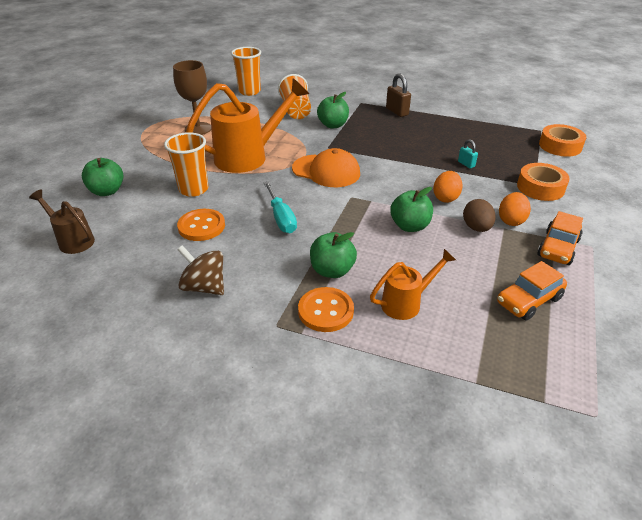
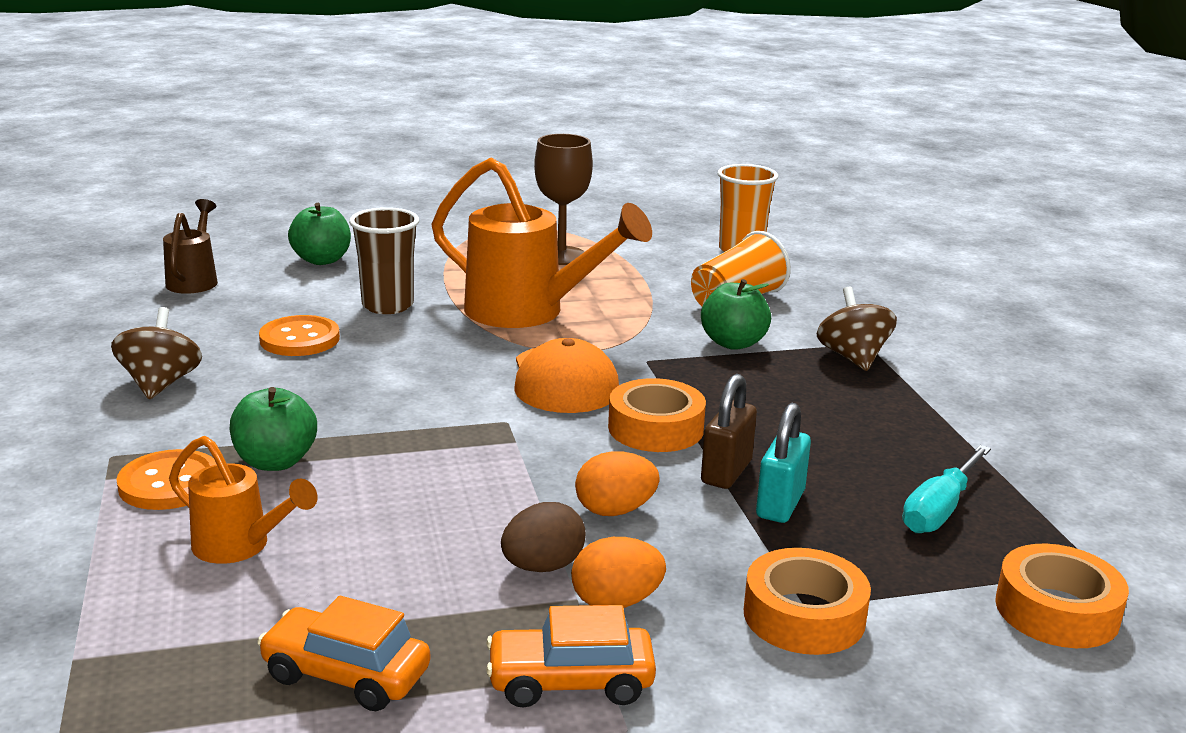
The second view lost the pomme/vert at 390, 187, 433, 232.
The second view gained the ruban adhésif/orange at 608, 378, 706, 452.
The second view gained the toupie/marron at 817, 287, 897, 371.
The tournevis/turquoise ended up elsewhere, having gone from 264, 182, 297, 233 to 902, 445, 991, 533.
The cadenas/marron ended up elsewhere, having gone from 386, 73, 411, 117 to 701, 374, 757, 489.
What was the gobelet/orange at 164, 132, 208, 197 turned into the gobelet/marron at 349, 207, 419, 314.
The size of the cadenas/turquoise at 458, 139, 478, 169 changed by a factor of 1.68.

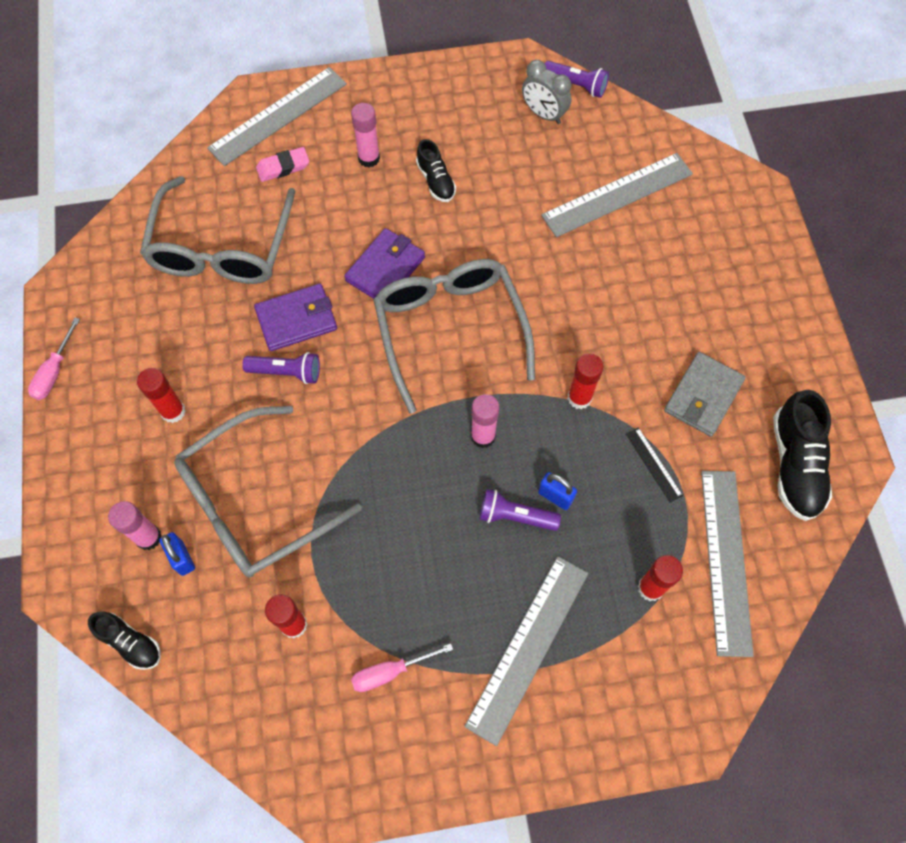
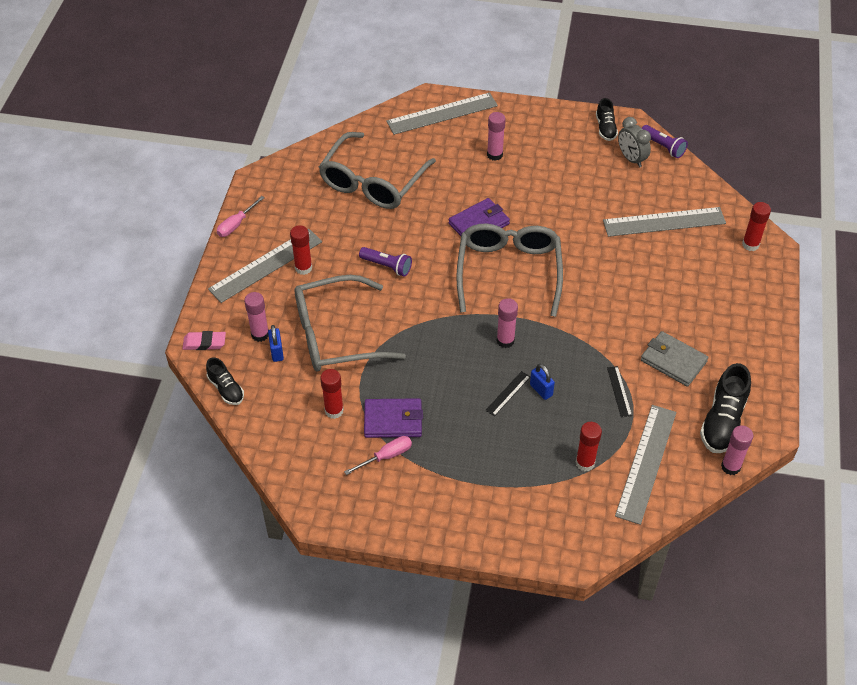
The second view gained the bâton de colle/rose at 721, 425, 753, 475.
The portefeuille/violet ended up elsewhere, having gone from 254, 284, 337, 351 to 364, 398, 423, 438.
The gomme/rose ended up elsewhere, having gone from 256, 147, 310, 182 to 182, 331, 226, 350.
The chaussure/noir ended up elsewhere, having gone from 416, 139, 456, 202 to 596, 98, 618, 141.
The règle/gris ended up elsewhere, having gone from 464, 556, 589, 746 to 208, 229, 322, 303.
The bâton de colle/rouge ended up elsewhere, having gone from 568, 353, 604, 409 to 742, 202, 771, 251.
Where the lampe de poche/violet stood at 480, 489, 561, 531, the règle/noir came to stand at 485, 371, 530, 416.
The tournevis/rose at 351, 643, 453, 692 ended up facing another way, 150 degrees clockwise from before.
The portefeuille/gris at 664, 352, 746, 437 ended up facing another way, 75 degrees clockwise from before.

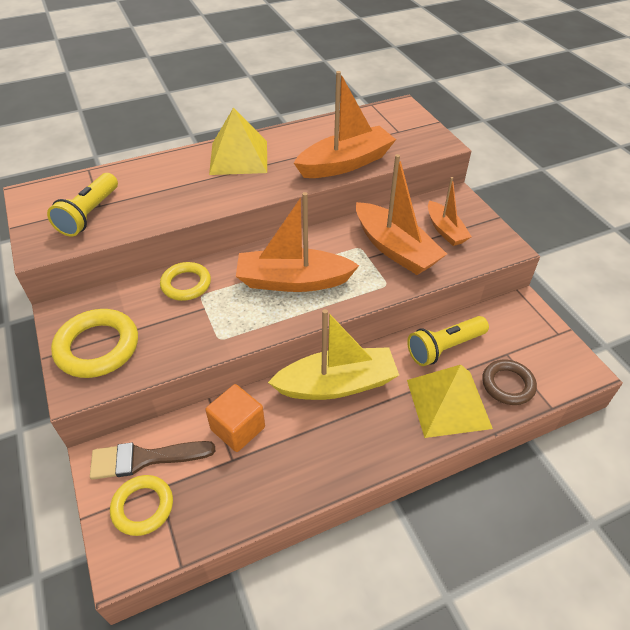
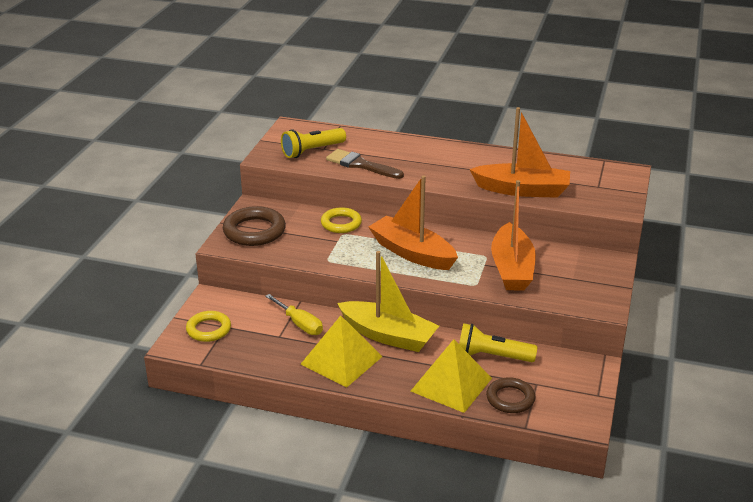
The second view lost the bateau/orange at 428, 177, 472, 246.
The pinceau/marron ended up elsewhere, having gone from 90, 441, 215, 480 to 326, 149, 404, 179.
The pyramide/jaune ended up elsewhere, having gone from 209, 108, 267, 175 to 301, 315, 383, 387.
Where the cube/orange stood at 205, 384, 265, 452, the tournevis/jaune came to stand at 265, 294, 323, 335.
What was the anneau/jaune at 51, 309, 138, 378 turned into the anneau/marron at 223, 206, 286, 246.

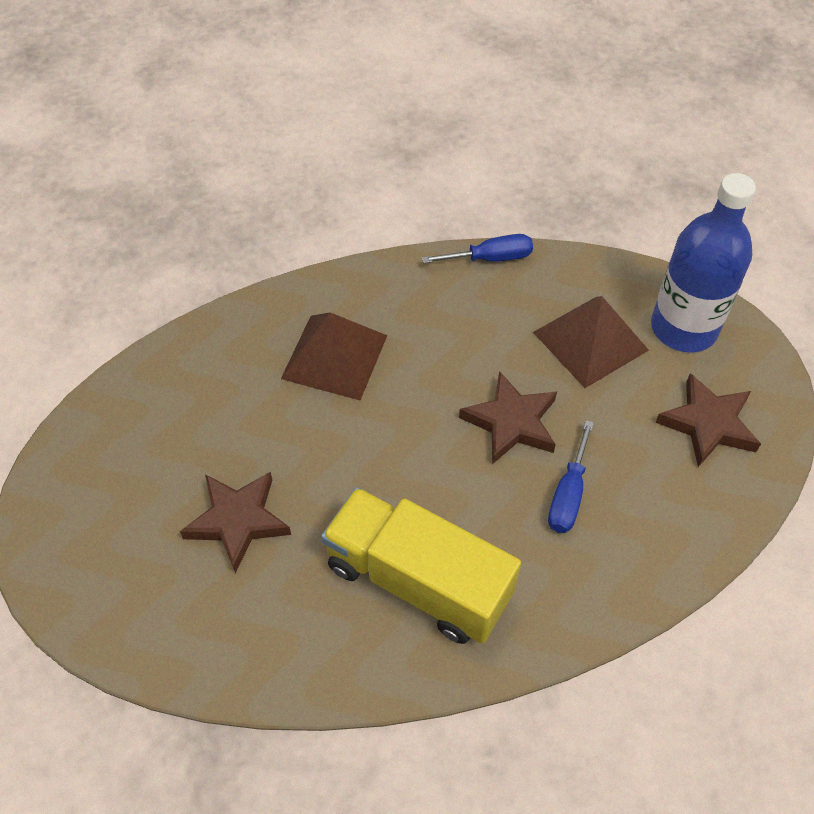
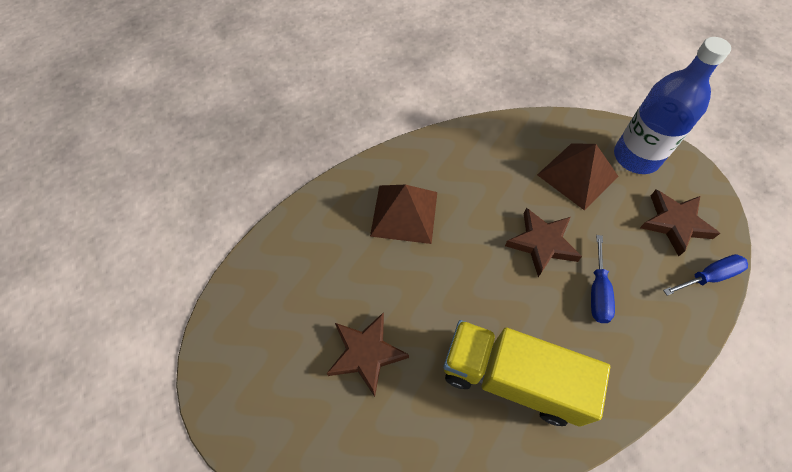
The tournevis/bleu ended up elsewhere, having gone from 422, 234, 533, 263 to 663, 254, 748, 296.

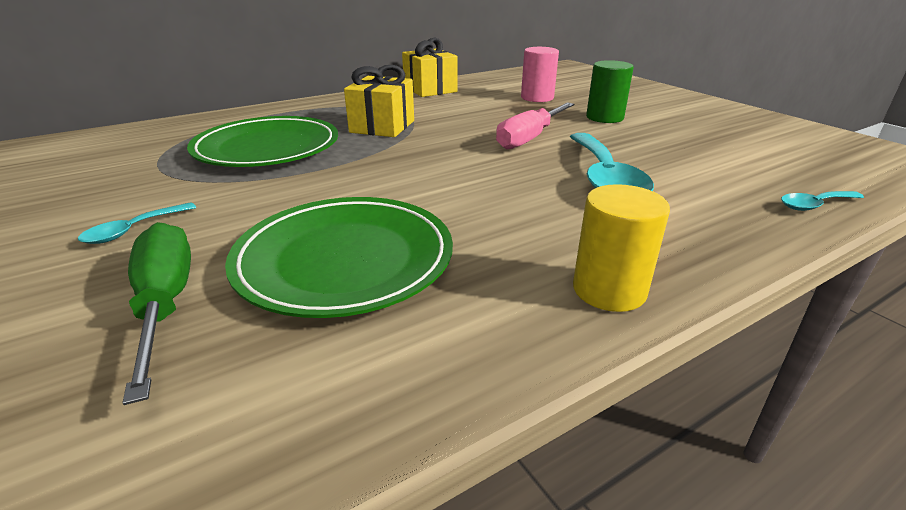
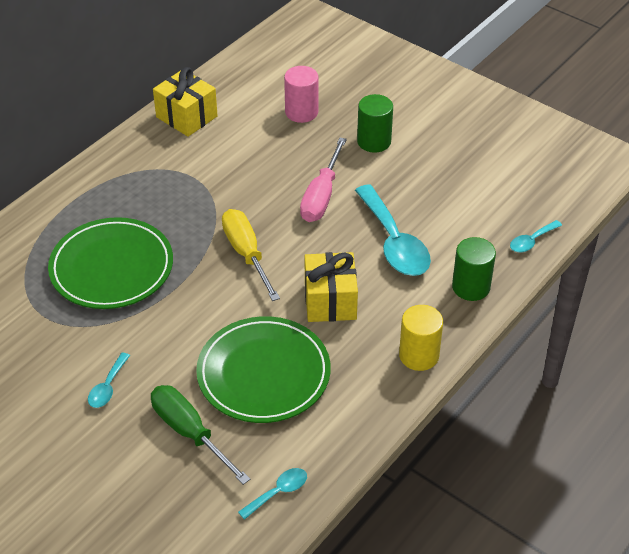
The second view gained the tournevis/jaune at 222, 209, 280, 301.
The second view gained the cuillère/turquoise at 238, 468, 307, 520.
The second view gained the cylindre/vert at 452, 237, 496, 301.
The cadeau/jaune ended up elsewhere, having gone from 344, 65, 414, 137 to 305, 252, 358, 322.

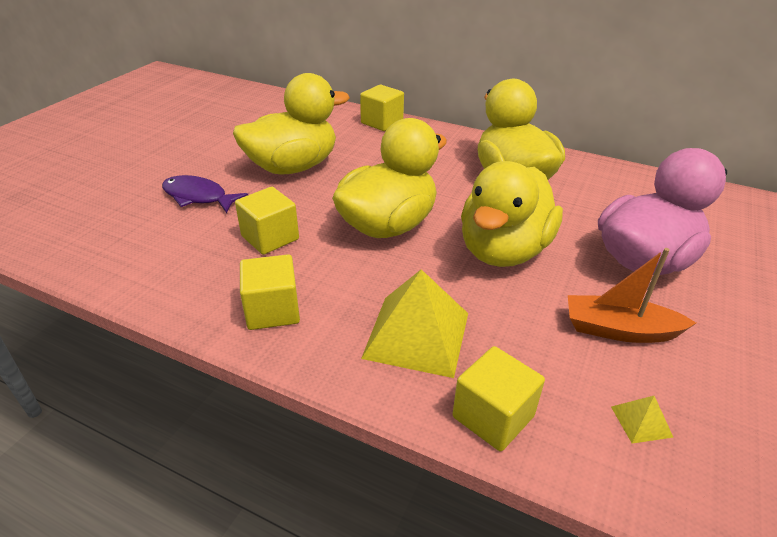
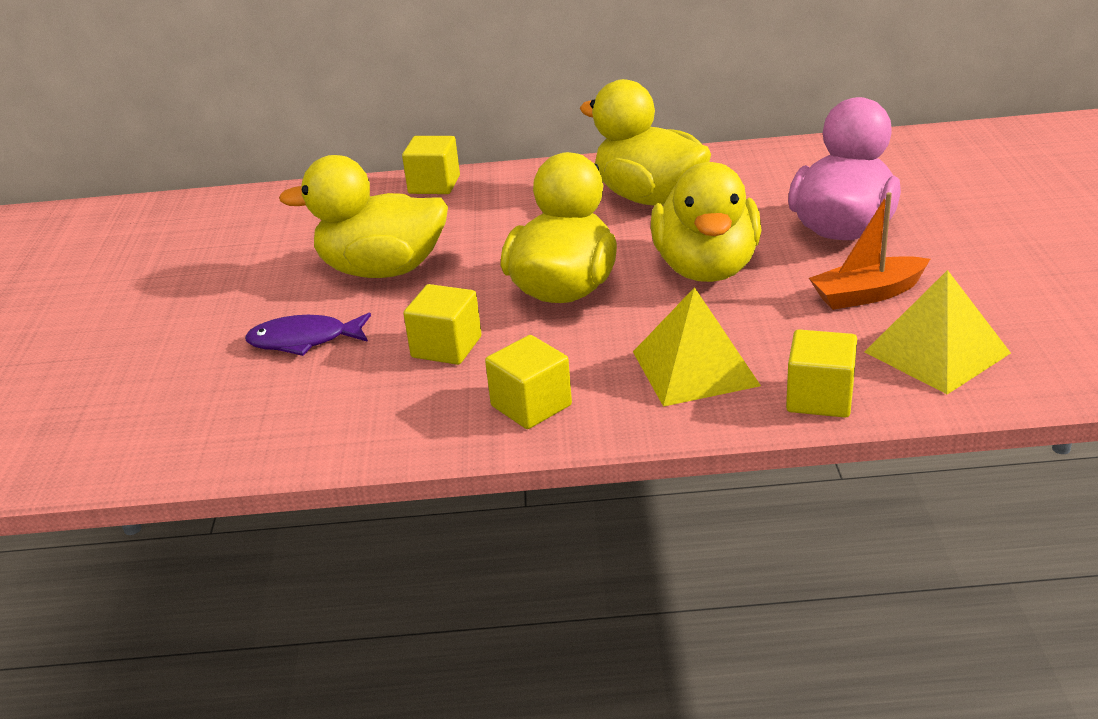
The canard/jaune at 233, 73, 350, 175 ended up facing another way, 120 degrees counterclockwise from before.
The size of the pyramide/jaune at 611, 396, 674, 444 changed by a factor of 2.37.

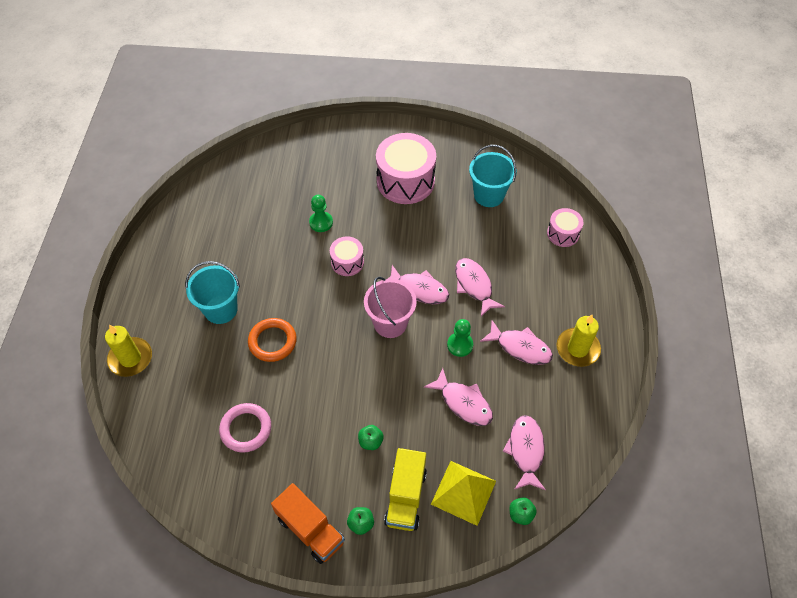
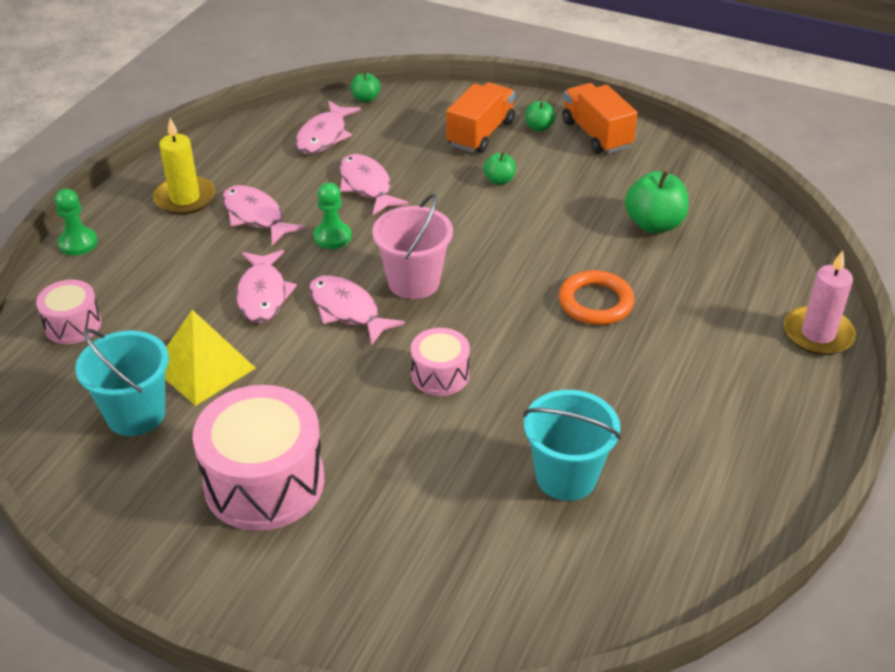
The seau/turquoise ended up elsewhere, having gone from 185, 261, 240, 324 to 523, 390, 621, 501.
The pion/vert ended up elsewhere, having gone from 309, 195, 333, 232 to 55, 189, 98, 255.
The pyramide/jaune ended up elsewhere, having gone from 431, 461, 496, 526 to 165, 310, 255, 406.
Where the anneau/rose stood at 219, 403, 271, 453, the pomme/vert came to stand at 625, 170, 689, 233.
What was the bougie/jaune at 105, 325, 152, 377 turned into the bougie/rose at 784, 250, 856, 355.
What was the camion/jaune at 384, 448, 427, 531 turned into the camion/orange at 446, 82, 515, 153.

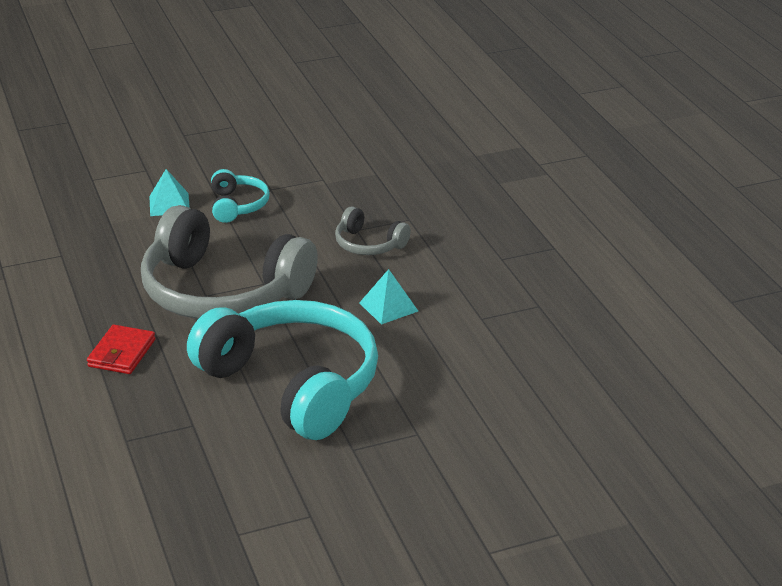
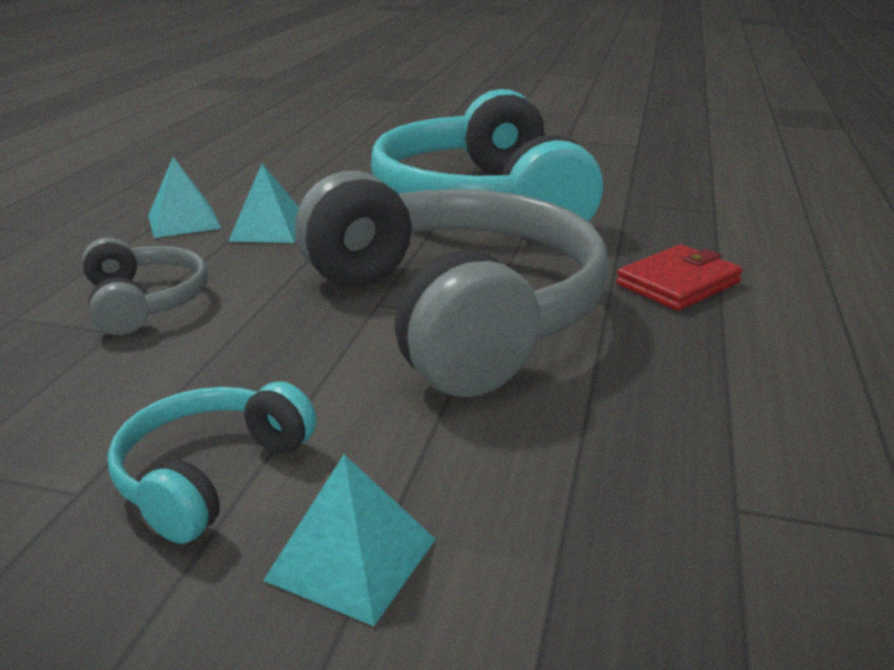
The second view gained the pyramide/turquoise at 148, 157, 221, 238.

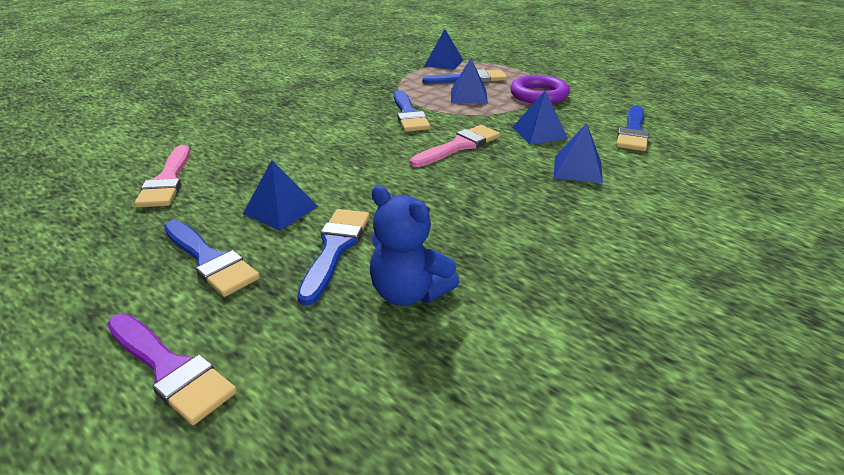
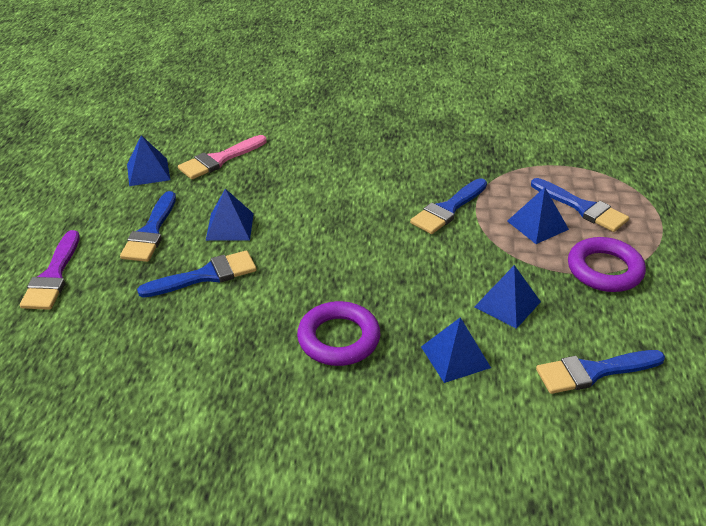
The second view lost the ours en peluche/bleu at 370, 186, 459, 306.
The second view lost the pinceau/rose at 410, 125, 500, 167.
The second view gained the anneau/violet at 297, 301, 380, 366.
The pyramide/bleu ended up elsewhere, having gone from 424, 29, 463, 70 to 127, 135, 170, 186.

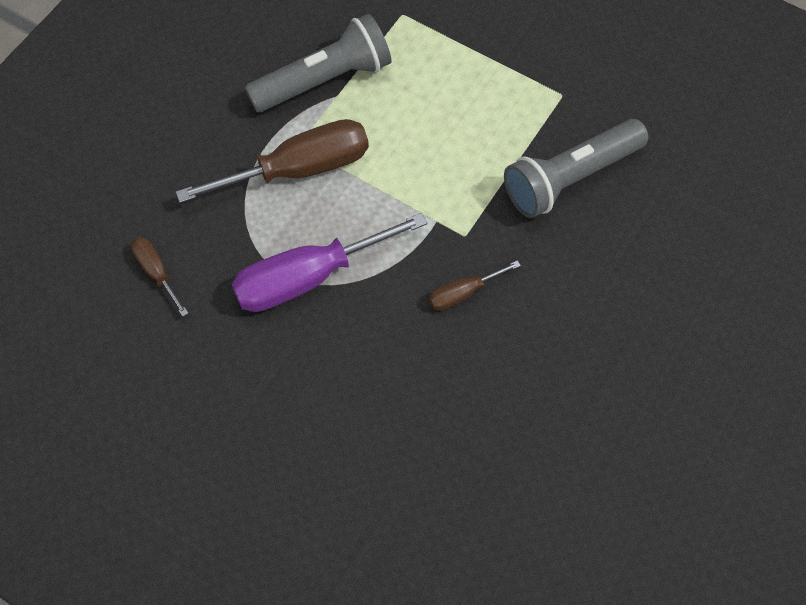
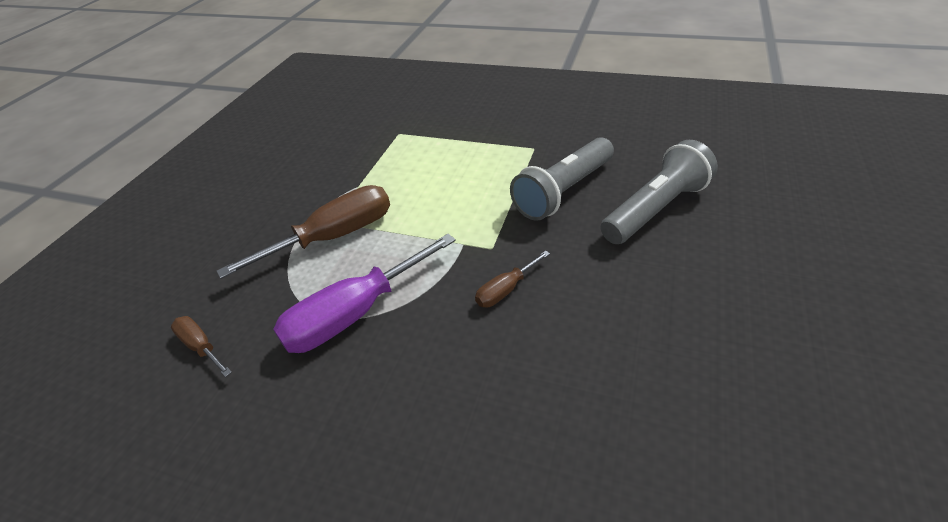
The lampe de poche/gris ended up elsewhere, having gone from 245, 14, 392, 112 to 600, 140, 718, 244.

